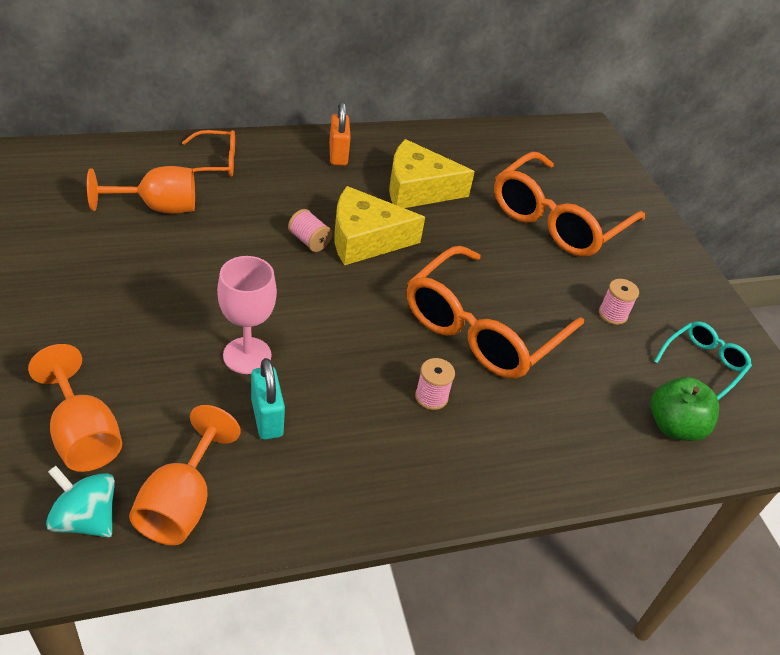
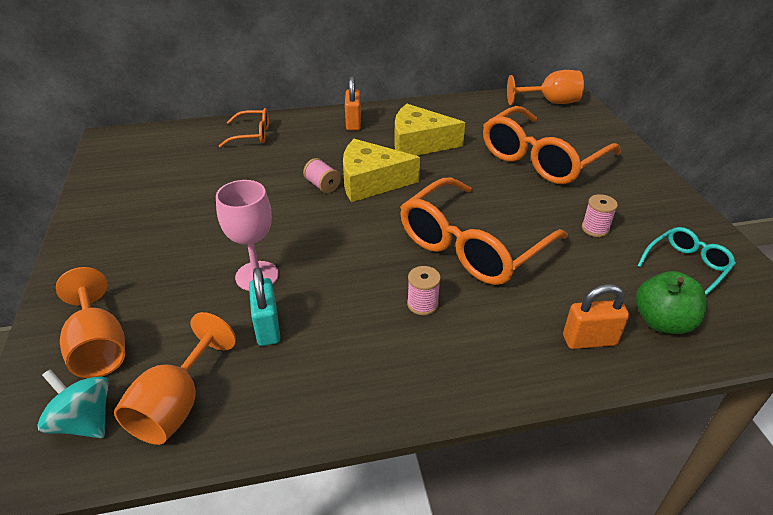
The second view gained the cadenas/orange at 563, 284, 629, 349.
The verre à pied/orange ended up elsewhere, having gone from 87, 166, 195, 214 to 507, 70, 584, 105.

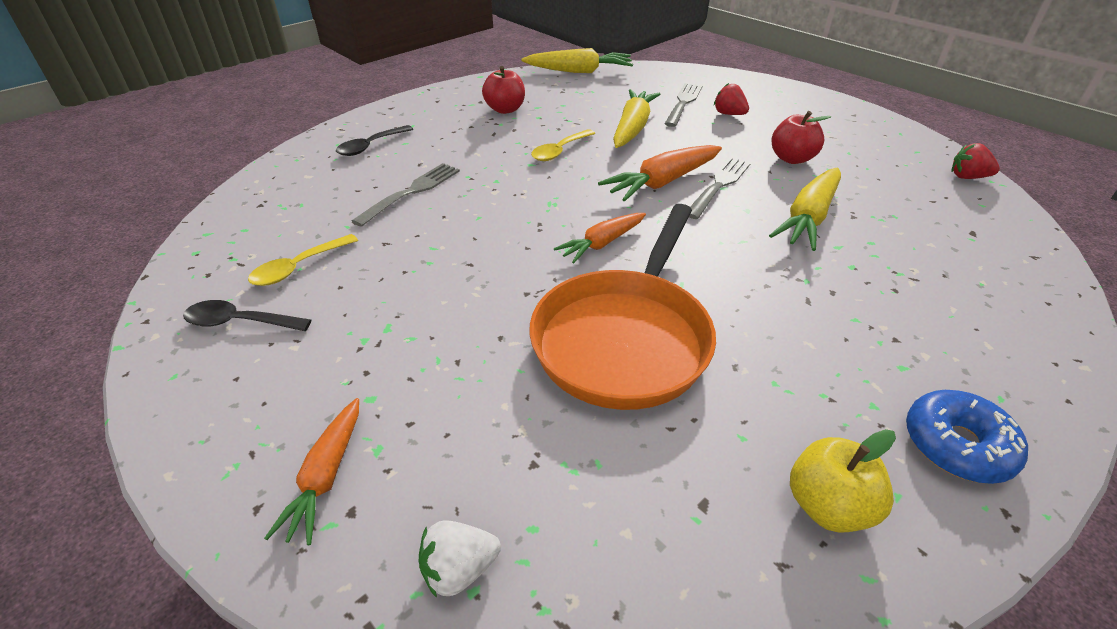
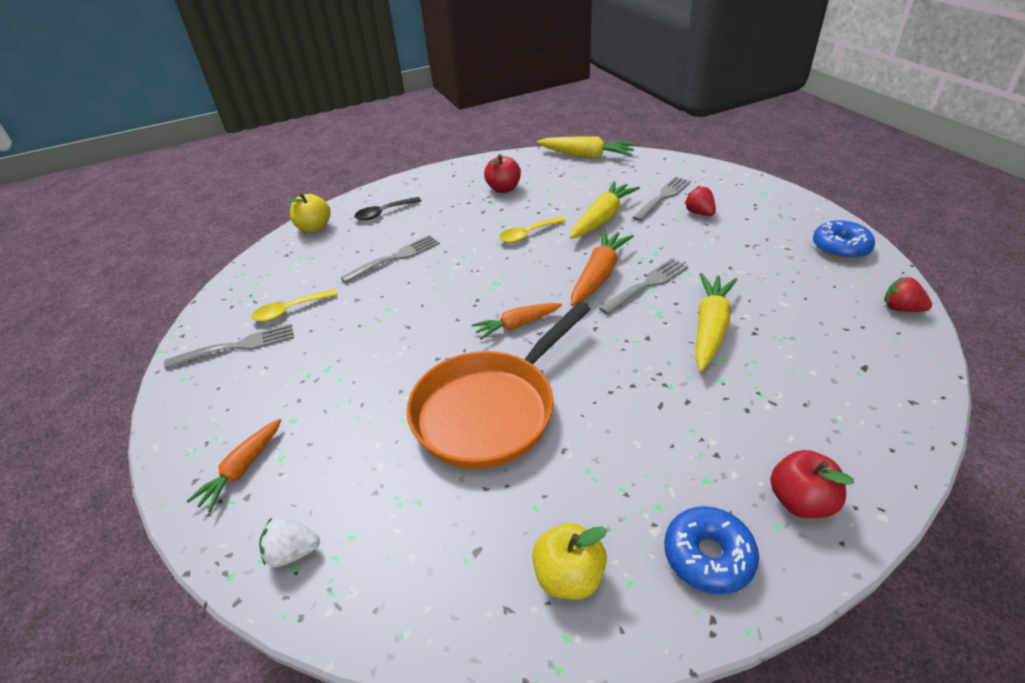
The second view gained the pomme/jaune at 287, 193, 331, 232.
The second view gained the beignet/bleu at 813, 220, 875, 260.
The pomme/rouge ended up elsewhere, having gone from 772, 111, 831, 164 to 770, 450, 854, 518.
Where the cuillère/noir stood at 183, 300, 311, 331, the fourchette/gris came to stand at 164, 324, 294, 369.
The carotte/orange at 598, 145, 722, 202 ended up facing another way, 135 degrees clockwise from before.
The carotte/jaune at 769, 168, 841, 251 ended up facing another way, 150 degrees clockwise from before.

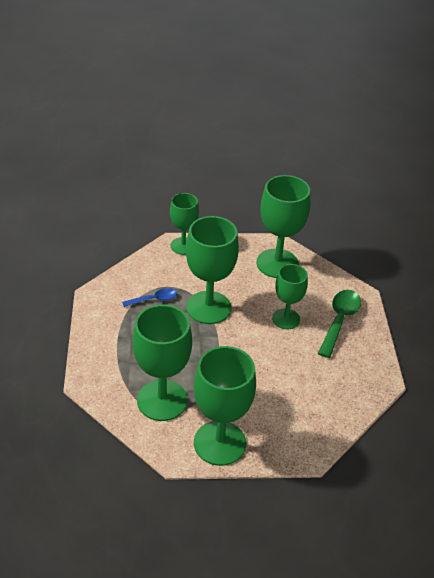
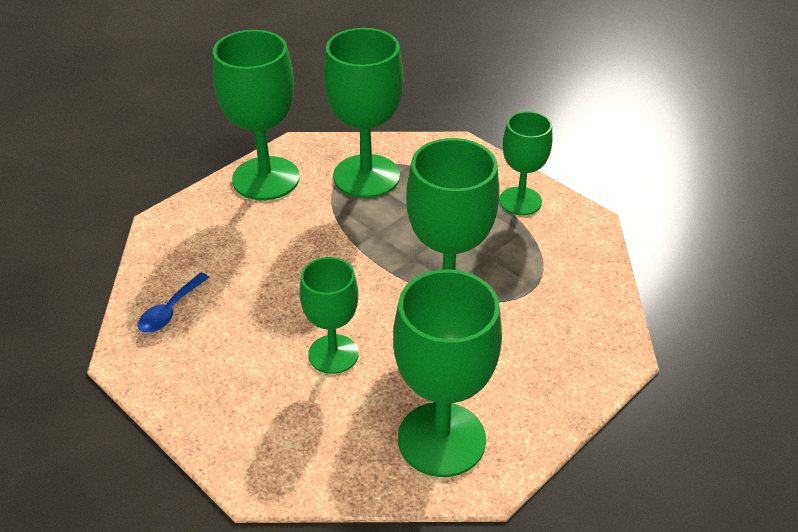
The second view lost the cuillère/vert at 318, 290, 361, 358.
The cuillère/bleu ended up elsewhere, having gone from 122, 288, 177, 307 to 138, 272, 210, 333.
The verre à pied/vert ended up elsewhere, having gone from 170, 193, 199, 255 to 499, 111, 552, 215.

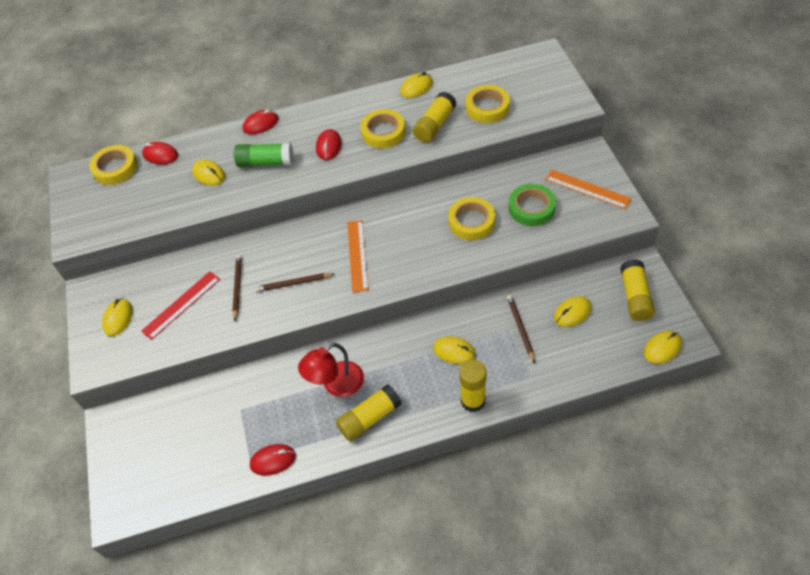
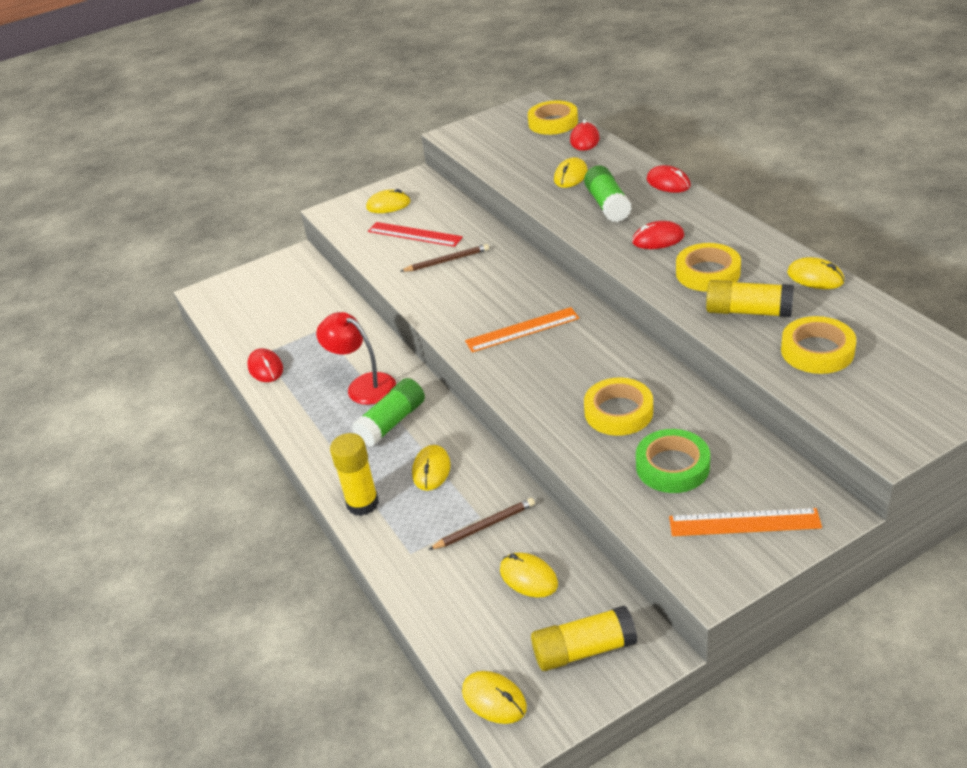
The second view lost the crayon/marron at 255, 273, 334, 292.
The second view lost the bâton de colle/jaune at 336, 384, 402, 441.
The second view gained the bâton de colle/vert at 352, 378, 425, 447.
The règle/orange at 545, 170, 632, 209 ended up facing another way, 75 degrees clockwise from before.

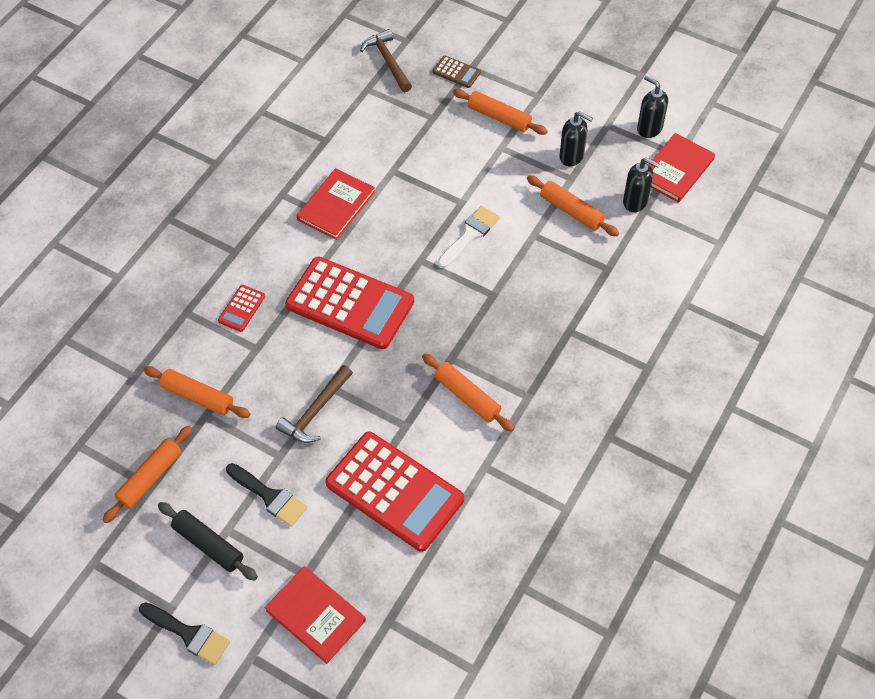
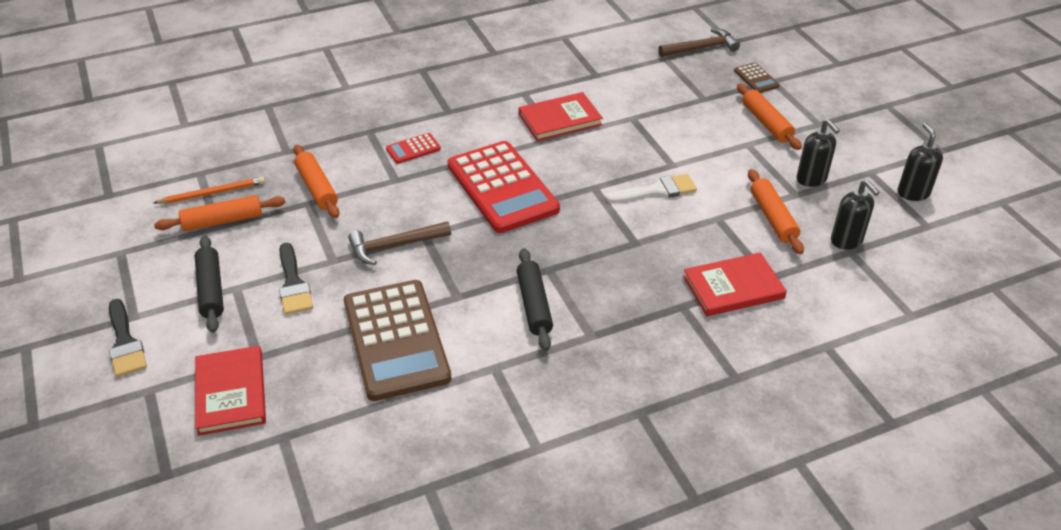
The second view gained the crayon/orange at 154, 177, 265, 204.
The livre/rouge ended up elsewhere, having gone from 648, 133, 715, 203 to 683, 252, 787, 316.
What was the calculatrice/rouge at 325, 432, 464, 552 turned into the calculatrice/marron at 344, 280, 452, 401.
What was the rouleau à pâtisserie/orange at 422, 353, 515, 432 turned into the rouleau à pâtisserie/noir at 517, 248, 553, 351.
The marteau/marron at 360, 29, 412, 92 ended up facing another way, 60 degrees clockwise from before.

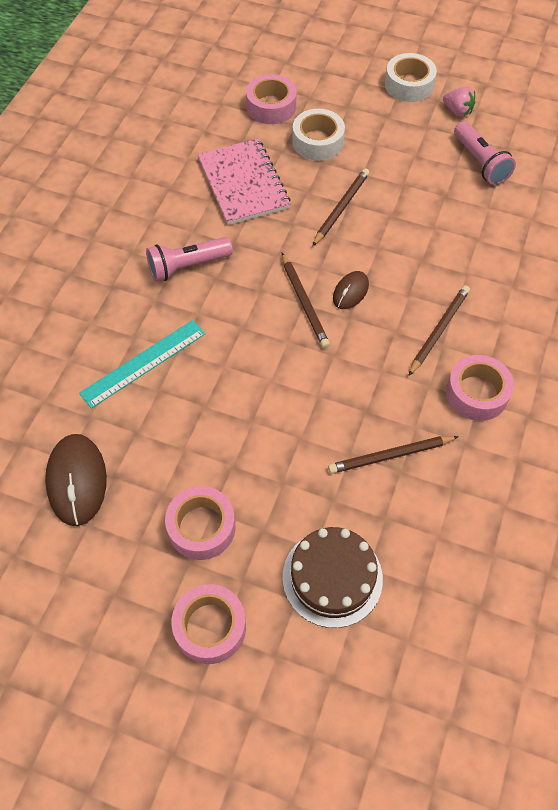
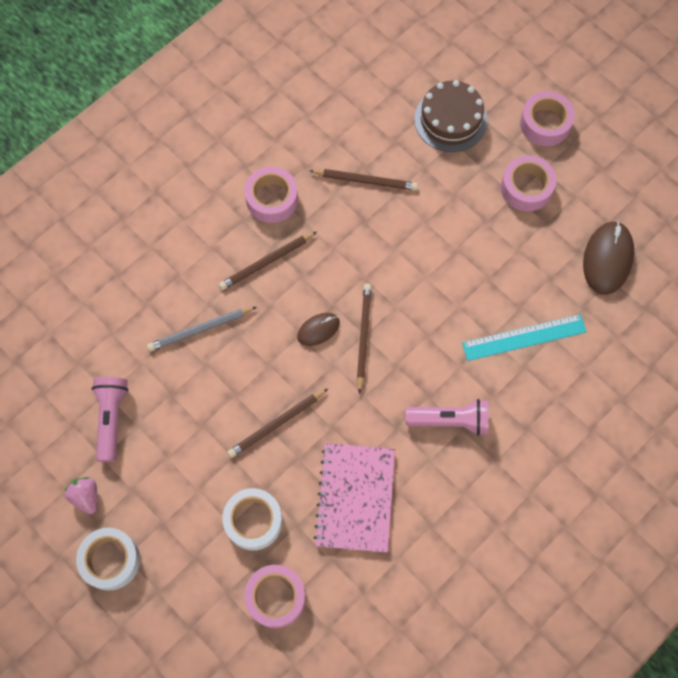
The second view gained the crayon/gris at 147, 307, 257, 351.

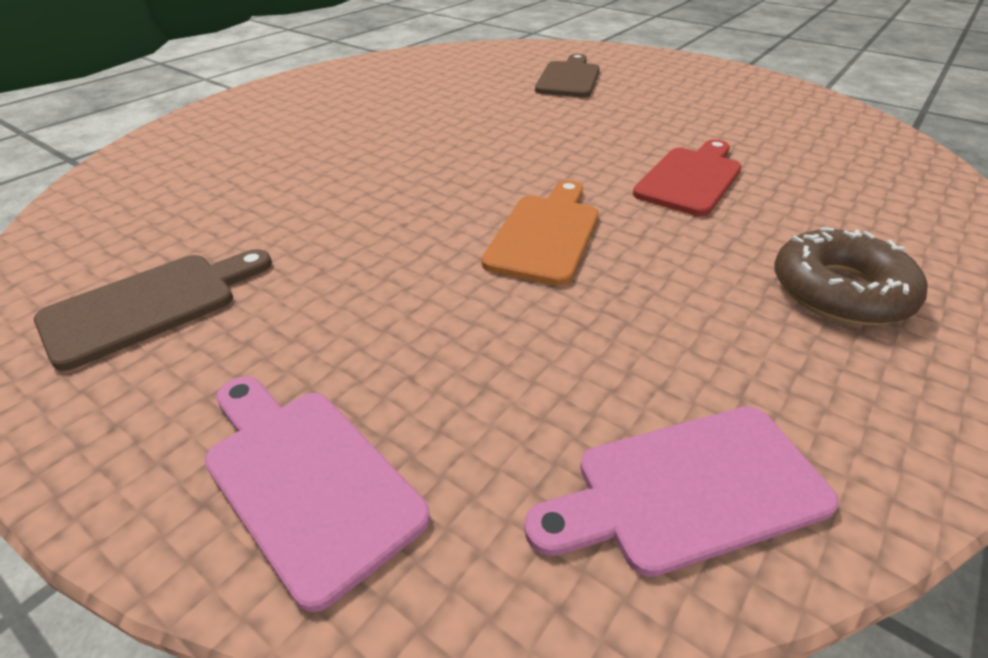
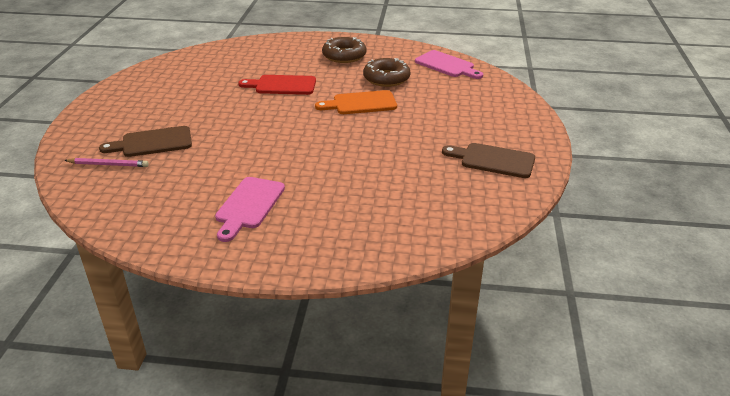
The second view gained the crayon/rose at 64, 158, 149, 167.
The second view gained the beignet/marron at 363, 58, 411, 87.
The planche à découper/rose ended up elsewhere, having gone from 205, 376, 430, 612 to 215, 177, 285, 242.

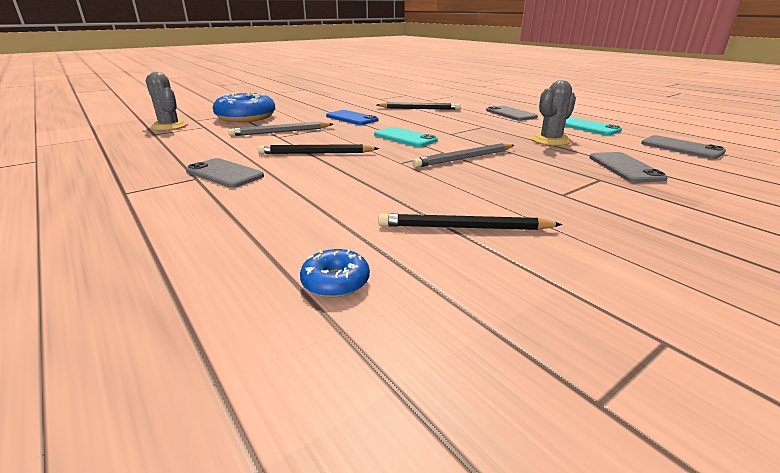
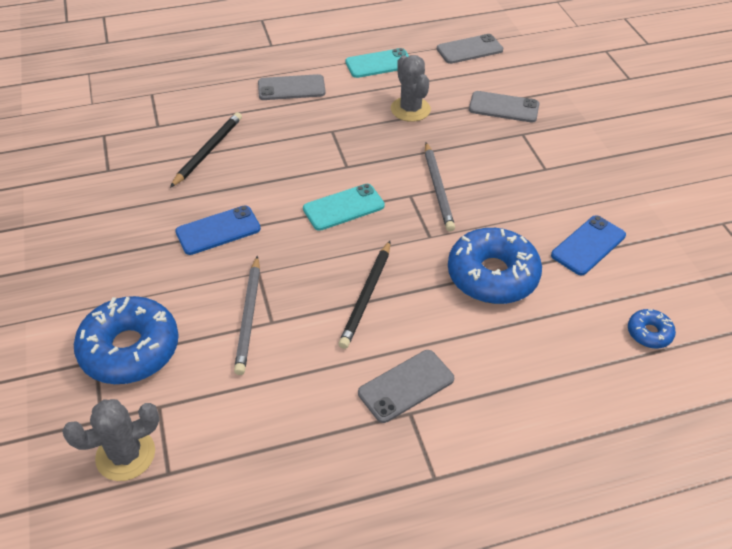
The second view gained the beignet/bleu at 448, 228, 542, 304.
Where the crayon/noir stood at 378, 213, 562, 230, the téléphone/bleu came to stand at 551, 215, 626, 276.

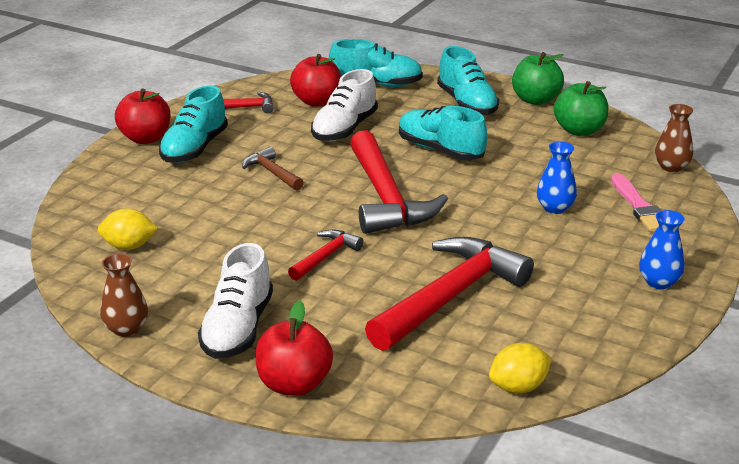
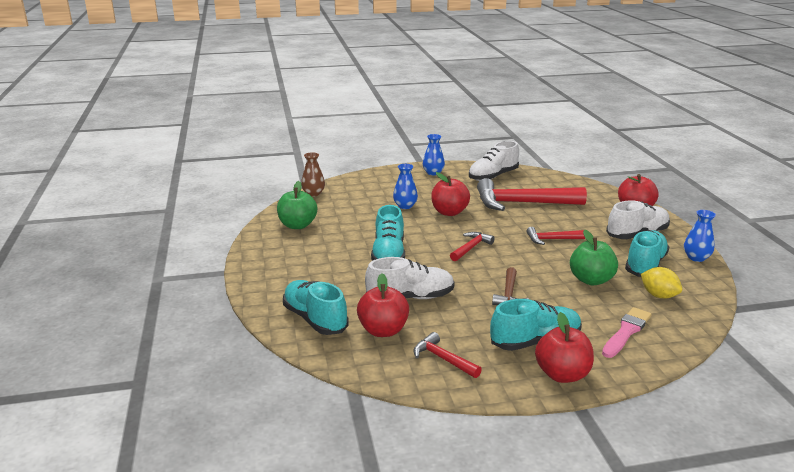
The second view lost the citron/jaune at 489, 343, 552, 393.
The second view gained the pomme/rouge at 431, 172, 470, 216.
The second view gained the chaussure/blanc at 469, 141, 519, 181.
The chaussure/turquoise ended up elsewhere, having gone from 437, 46, 499, 115 to 625, 230, 669, 277.
The pomme/vert ended up elsewhere, having gone from 512, 52, 564, 105 to 570, 230, 618, 285.
The pinceau/rose ended up elsewhere, having gone from 611, 173, 661, 232 to 602, 307, 651, 358.
What was the vase/marron at 100, 253, 148, 337 turned into the vase/bleu at 684, 210, 716, 262.
The size of the marteau/rouge at 350, 130, 448, 234 changed by a factor of 0.48.

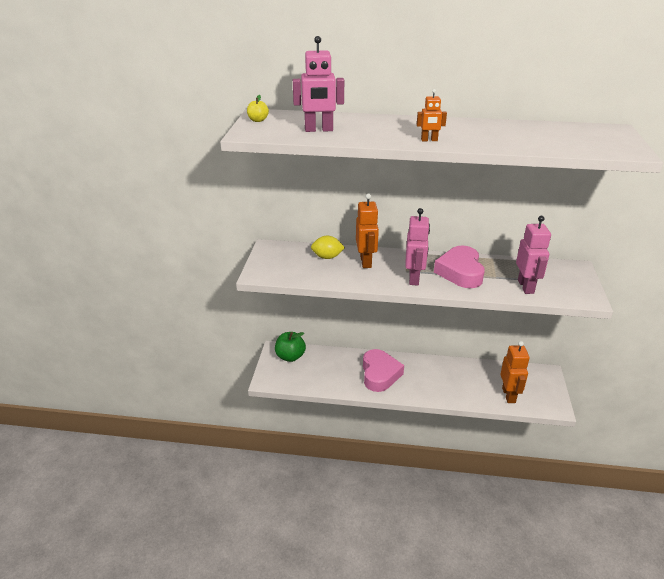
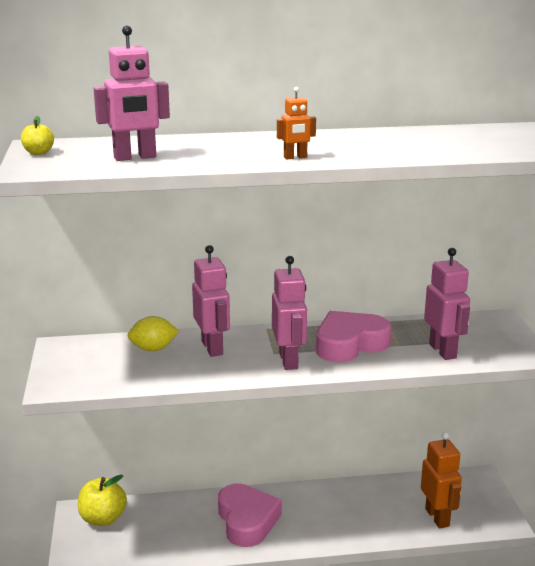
What was the pomme/vert at 275, 332, 306, 362 turned into the pomme/jaune at 78, 475, 127, 526.
What was the robot/orange at 356, 193, 379, 268 turned into the robot/rose at 192, 245, 230, 357.
The cœur/rose at 434, 246, 485, 288 ended up facing another way, 75 degrees clockwise from before.

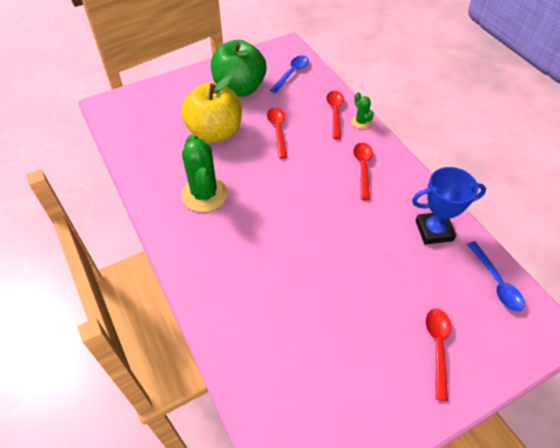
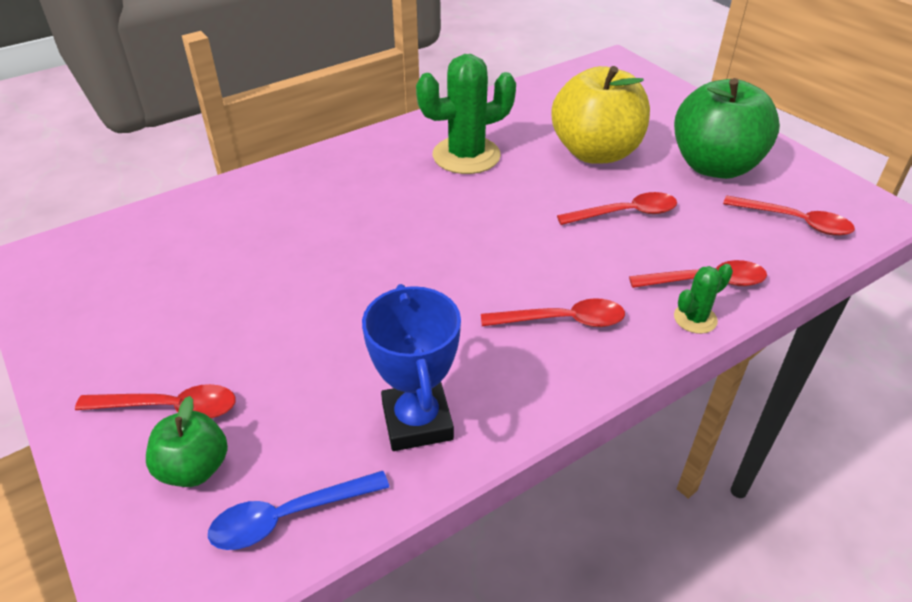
The second view gained the pomme/vert at 146, 396, 228, 487.
What was the cuillère/bleu at 270, 55, 309, 93 turned into the cuillère/rouge at 723, 195, 855, 236.

